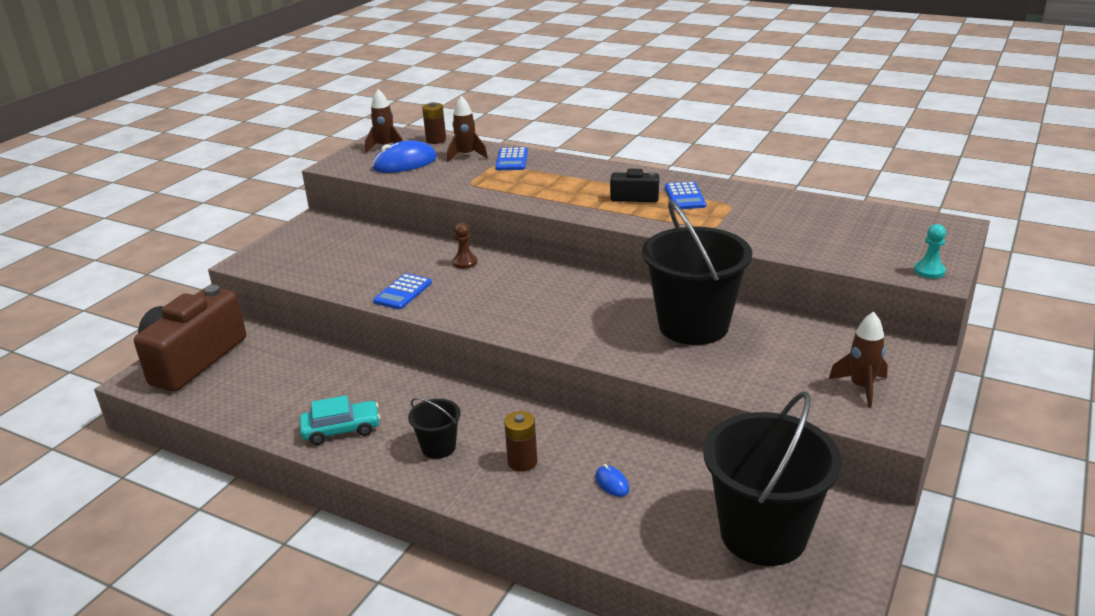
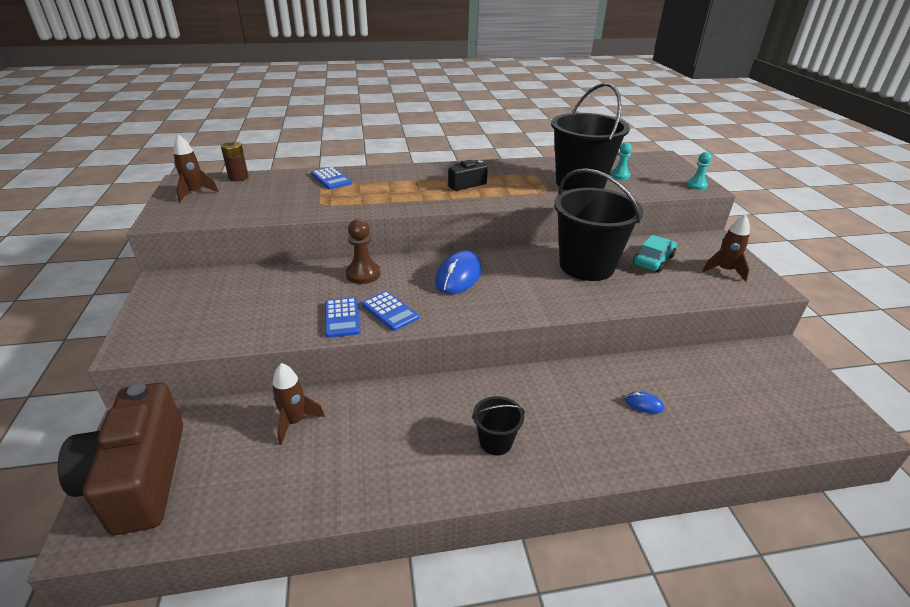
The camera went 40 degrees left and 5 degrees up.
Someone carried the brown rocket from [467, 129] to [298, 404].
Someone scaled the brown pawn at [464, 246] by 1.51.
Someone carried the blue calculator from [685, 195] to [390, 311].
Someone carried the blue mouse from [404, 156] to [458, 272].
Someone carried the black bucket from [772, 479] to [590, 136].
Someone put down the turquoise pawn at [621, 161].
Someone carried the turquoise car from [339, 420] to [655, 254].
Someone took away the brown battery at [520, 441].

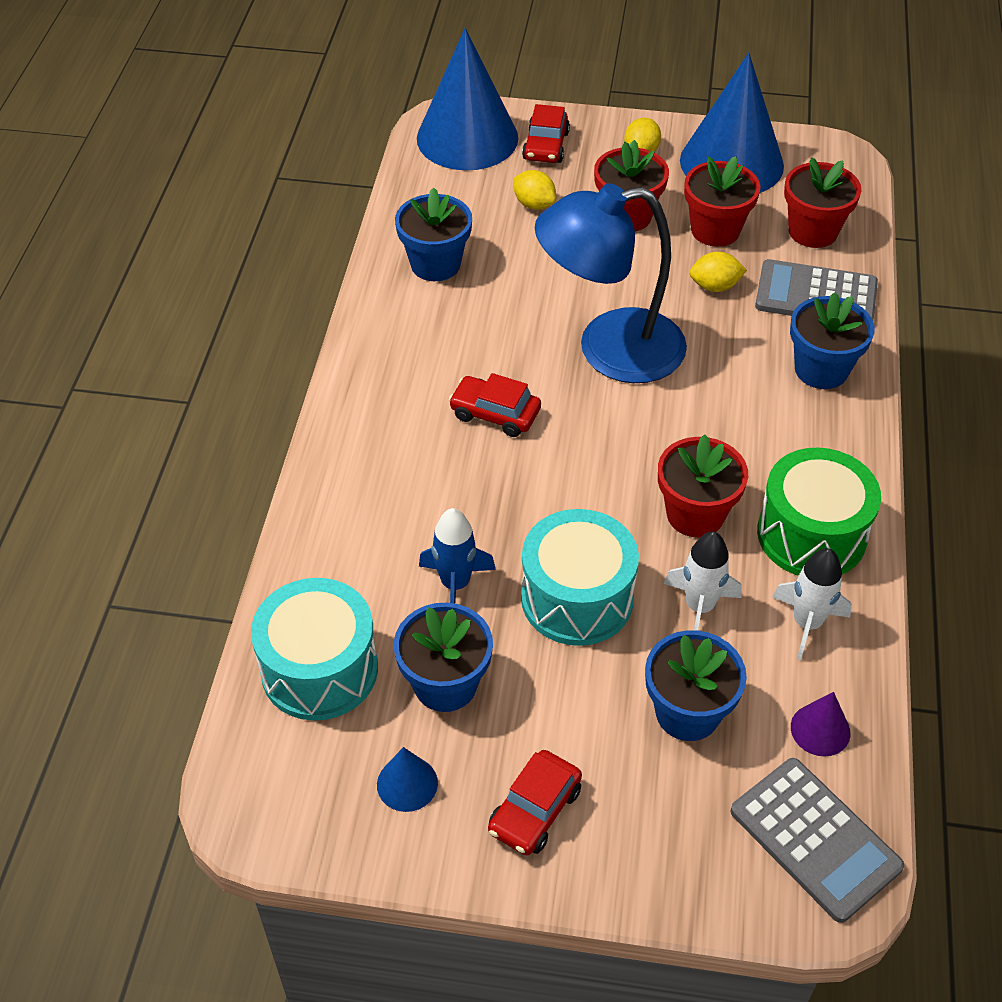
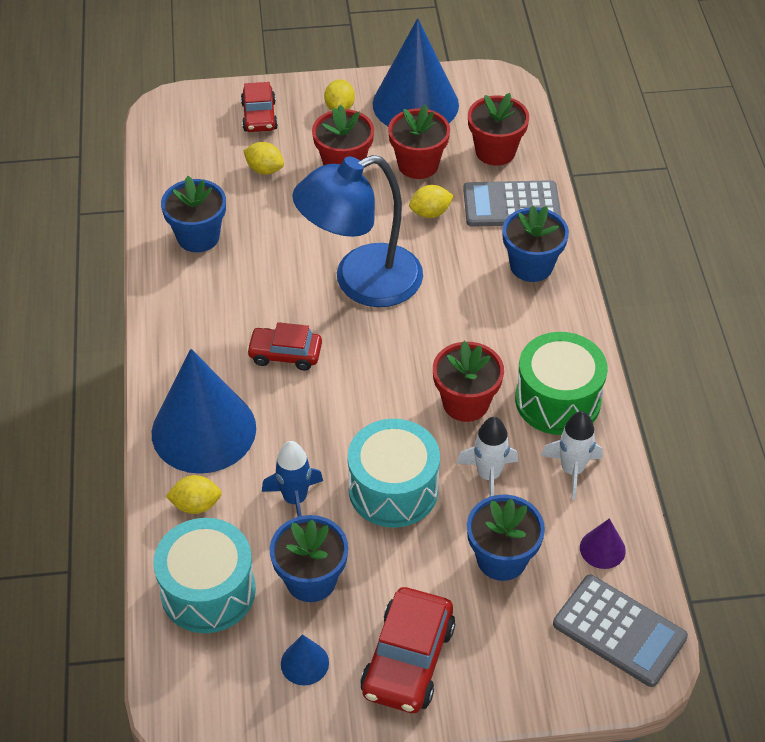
The camera went 15 degrees left and 0 degrees up.
Someone carried the blue cone from [467, 99] to [204, 411].
Someone put down the yellow lemon at [193, 494].
Someone scaled the red car at [535, 802] by 1.52.

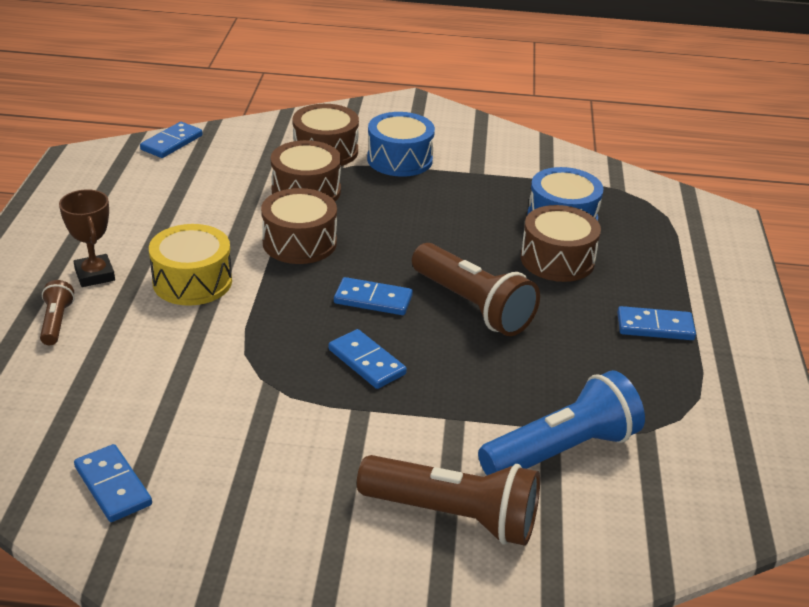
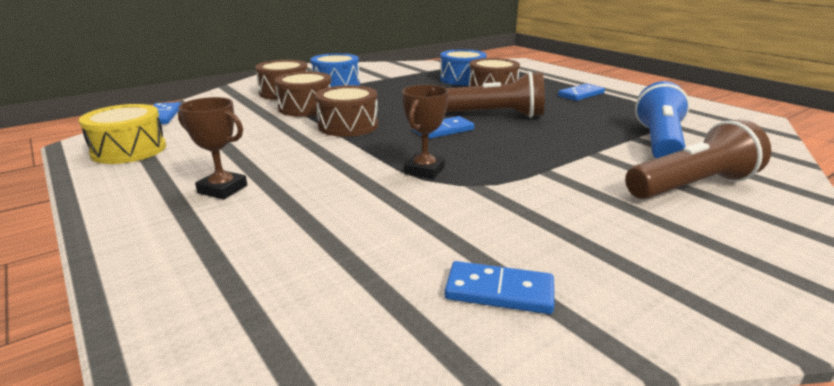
The camera went 40 degrees left and 10 degrees down.
Someone carried the yellow drum from [190, 265] to [122, 134].
Someone put down the brown trophy at [425, 132].
Someone took away the brown flashlight at [57, 312].
Someone took away the blue domino at [368, 359].

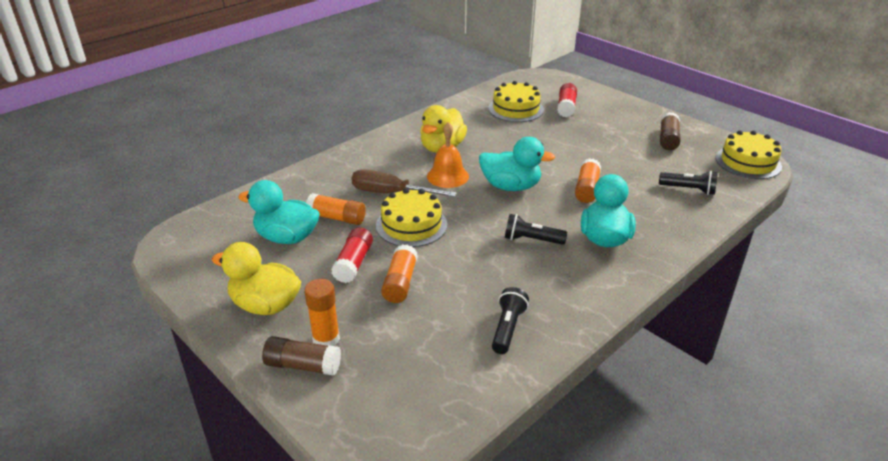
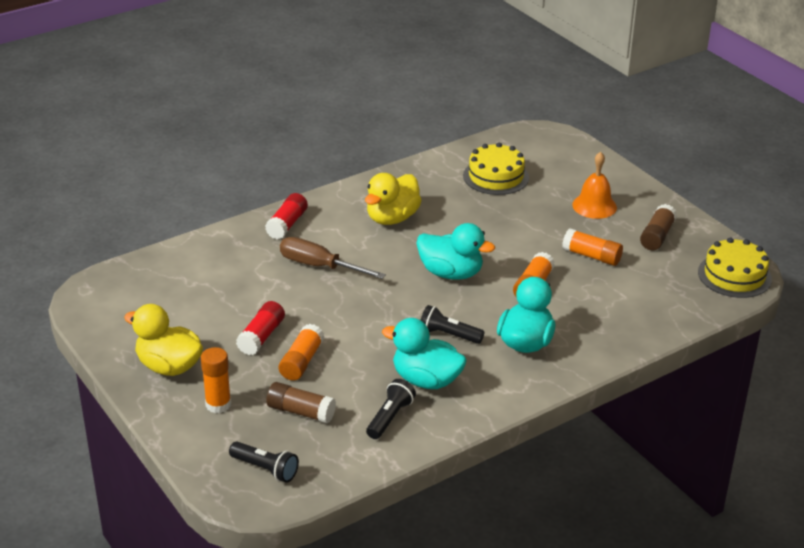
The camera went 10 degrees right and 0 degrees up.
Someone carried the black flashlight from [688, 183] to [264, 462].
Someone carried the red glue stick from [567, 100] to [286, 216].
Someone carried the brown glue stick from [301, 356] to [301, 403].
Someone carried the turquoise duck from [279, 212] to [424, 353].
Someone carried the orange glue stick from [336, 209] to [592, 247].
Someone carried the orange bell from [448, 155] to [594, 185].
Someone took away the yellow cake at [411, 217].

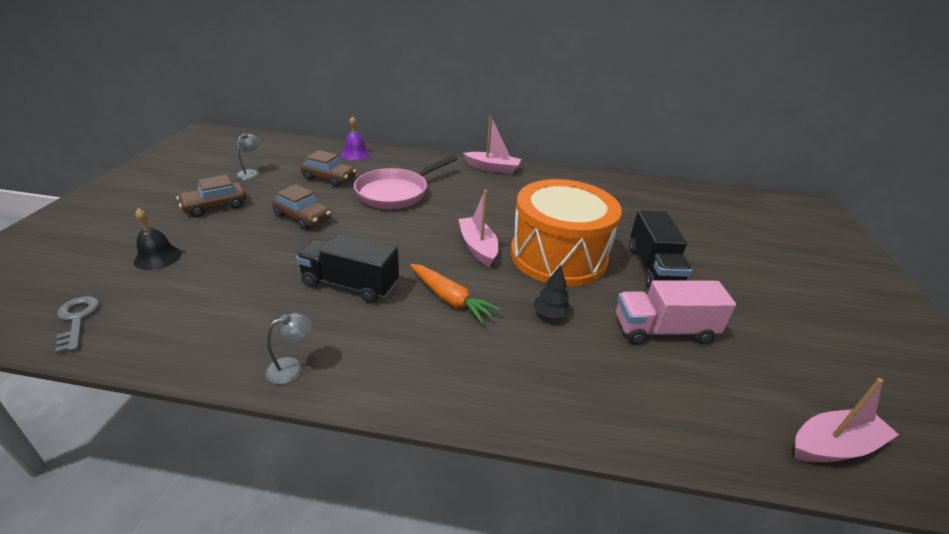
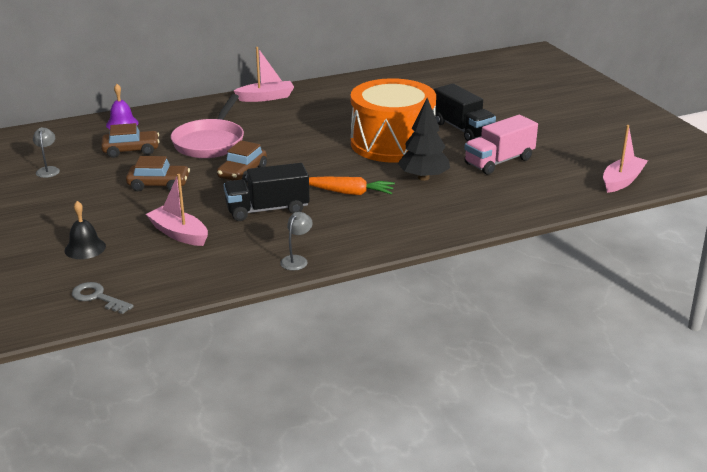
The camera went 30 degrees left and 5 degrees down.
Someone carried the pink boat from [478, 228] to [177, 210].
Someone carried the brown car from [212, 196] to [242, 161].
Someone scaled the black tree at [552, 292] by 1.78.

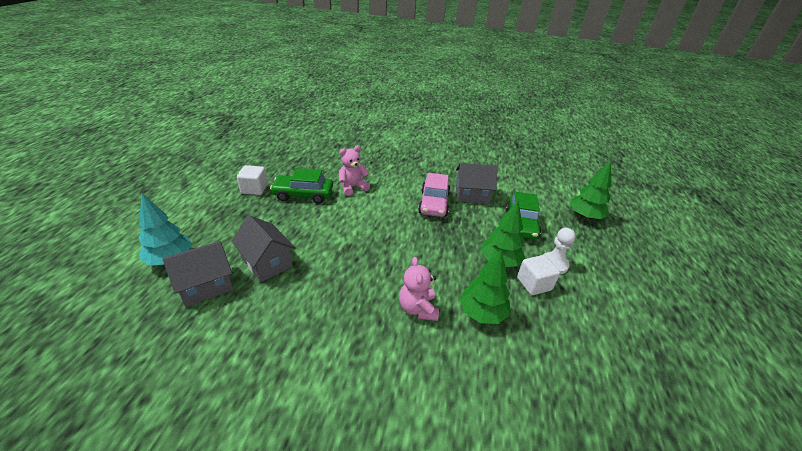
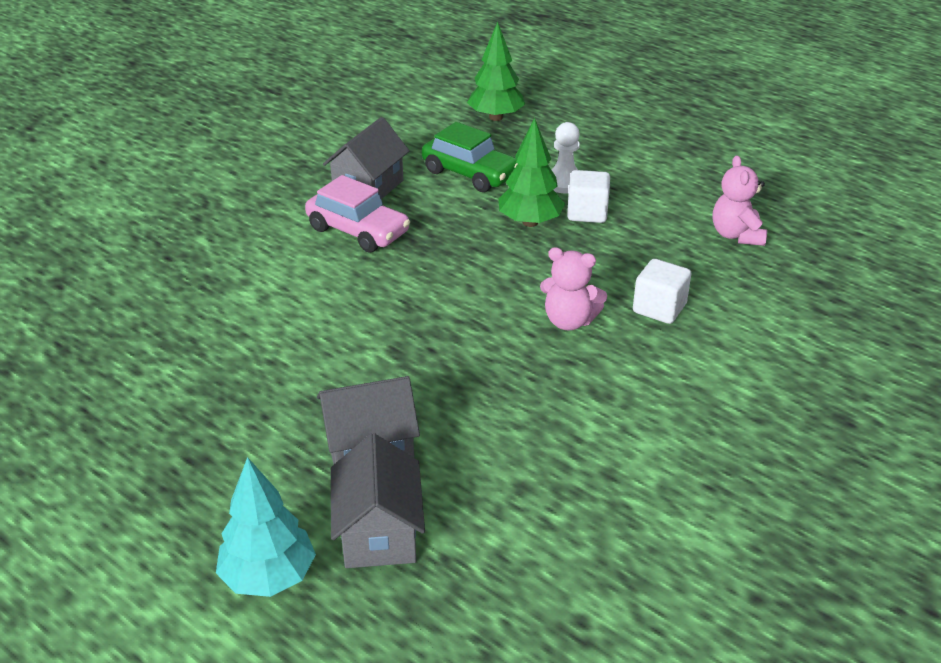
The camera went 60 degrees left and 0 degrees up.
Someone carried the white cube from [252, 180] to [662, 291].
Someone carried the pink teddy bear from [354, 170] to [740, 200].
Someone took away the green car at [301, 186].
Someone took away the green tree at [484, 286].

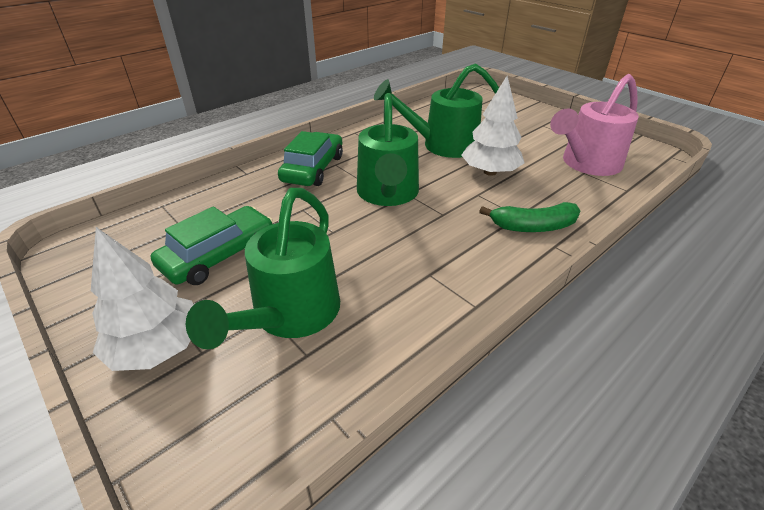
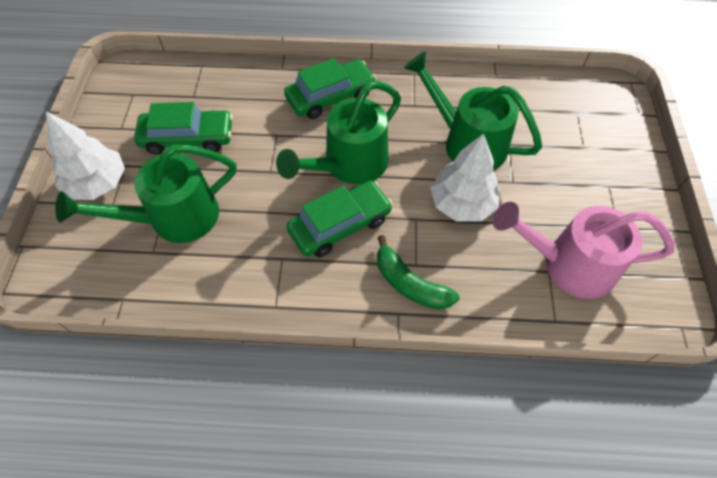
The camera went 45 degrees right and 20 degrees up.
Someone put down the green car at [340, 219].

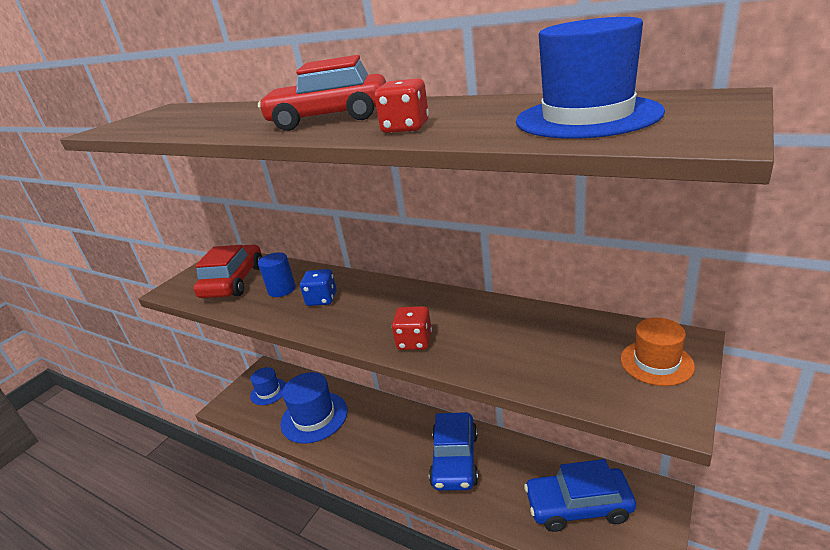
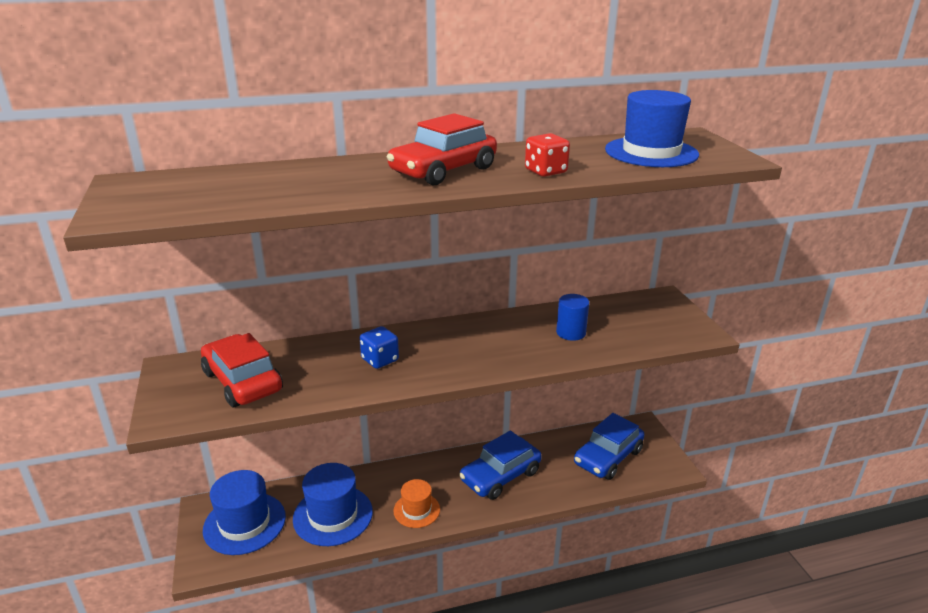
The camera went 50 degrees left and 0 degrees up.
Someone scaled the blue hat at [268, 386] by 1.68.
Someone carried the orange hat from [657, 352] to [417, 503].
Someone rotated the blue car at [453, 451] by 90 degrees clockwise.
Someone carried the blue cylinder from [277, 274] to [572, 317].
Someone took away the red dice at [412, 328].

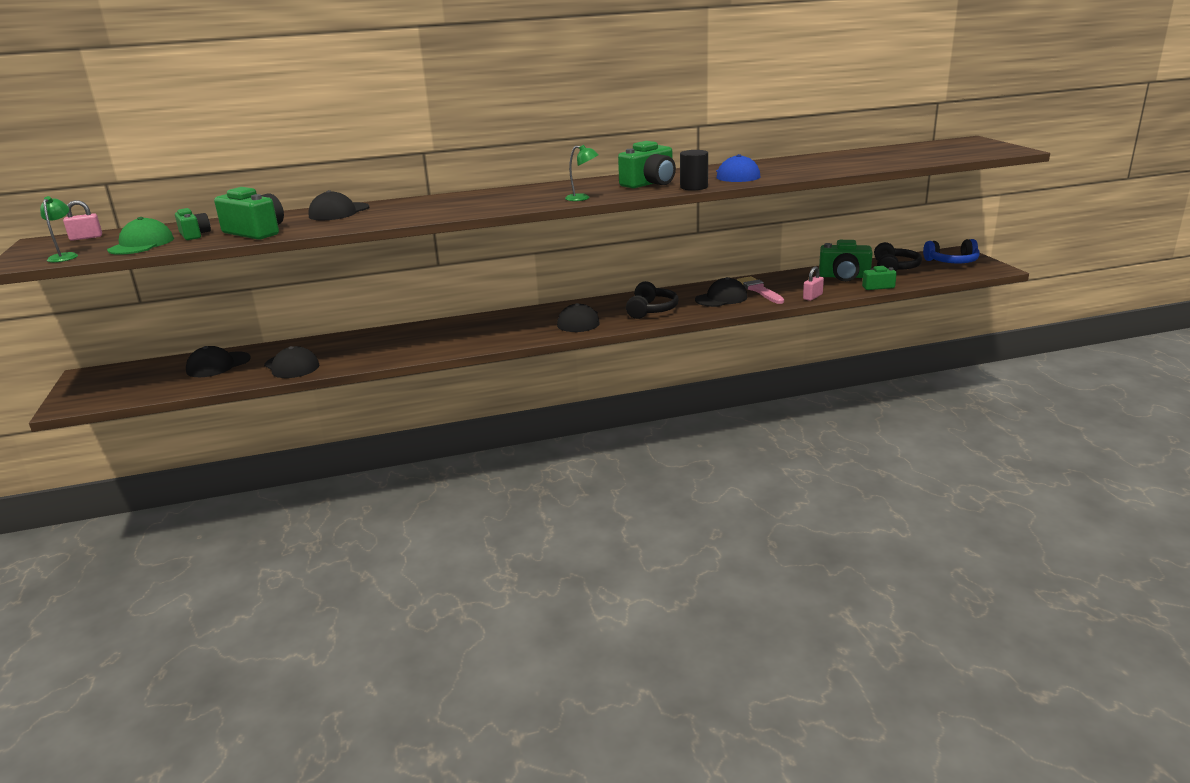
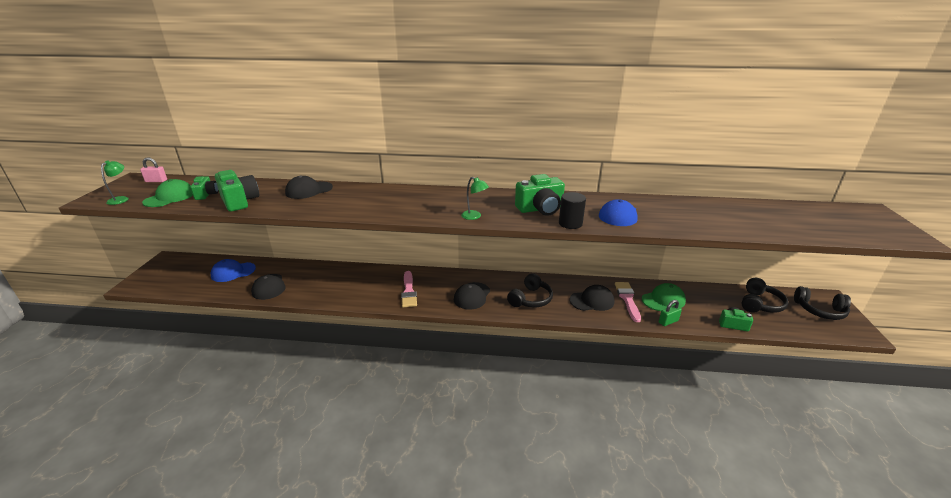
The camera went 20 degrees right and 5 degrees up.
Someone repainted the black cap at [218, 361], which became the blue cap at [233, 270].
Someone put down the pink brush at [409, 289].
Someone put down the green cap at [664, 297].
Someone repainted the pink padlock at [813, 283], which became the green padlock at [670, 313].
Someone repainted the blue headphones at [951, 251], which became the black headphones at [822, 303].
Someone took away the green camera at [846, 261].

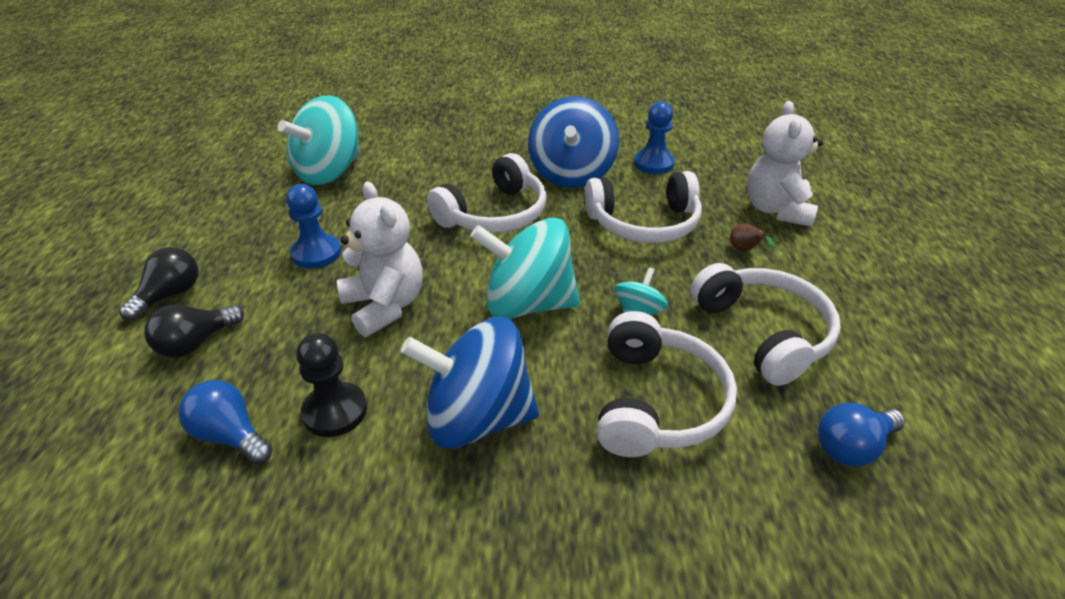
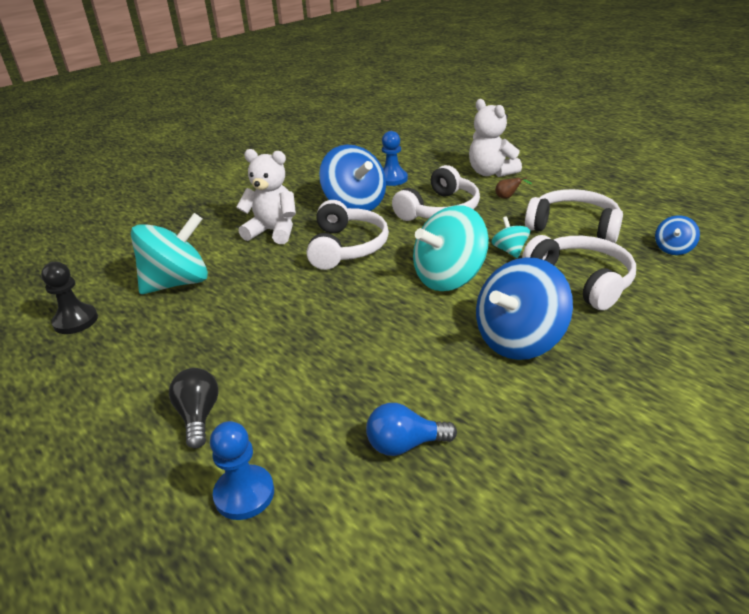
The camera went 40 degrees left and 5 degrees down.
Someone carried the black pawn from [331, 385] to [69, 298].
Someone rotated the turquoise spinning top at [319, 140] by 120 degrees counterclockwise.
Someone carried the blue pawn from [313, 226] to [242, 470].
Someone carried the white teddy bear from [380, 259] to [266, 196].
Someone swapped the blue light bulb at [861, 435] for the blue spinning top at [677, 235].
Someone took away the black light bulb at [194, 331].

